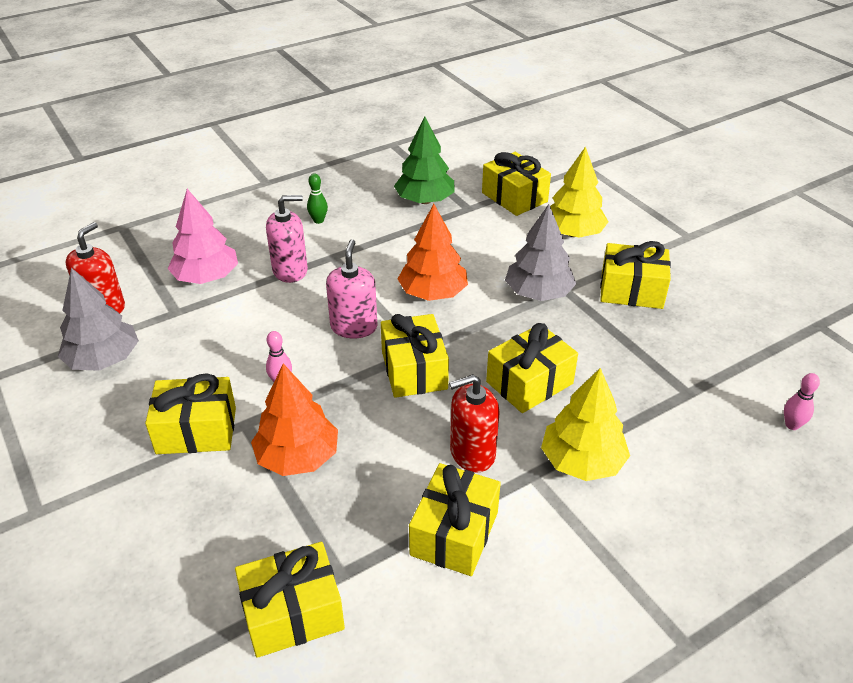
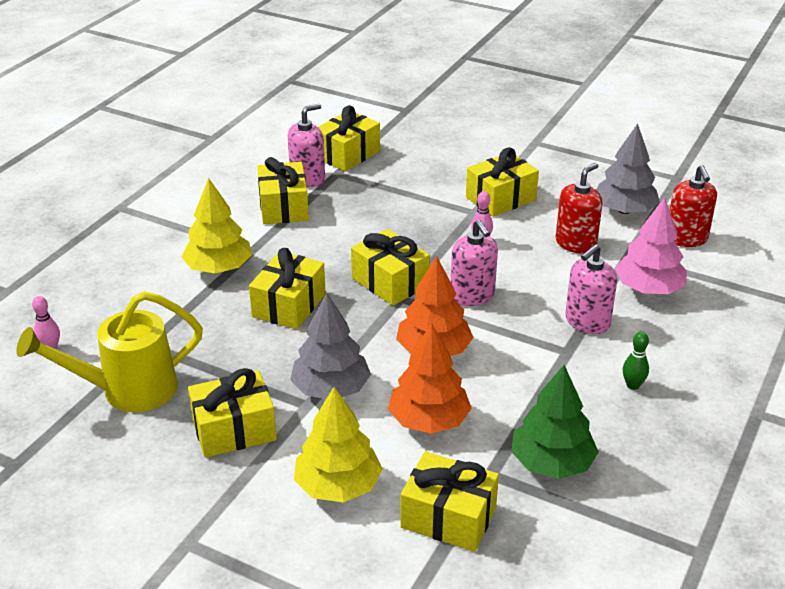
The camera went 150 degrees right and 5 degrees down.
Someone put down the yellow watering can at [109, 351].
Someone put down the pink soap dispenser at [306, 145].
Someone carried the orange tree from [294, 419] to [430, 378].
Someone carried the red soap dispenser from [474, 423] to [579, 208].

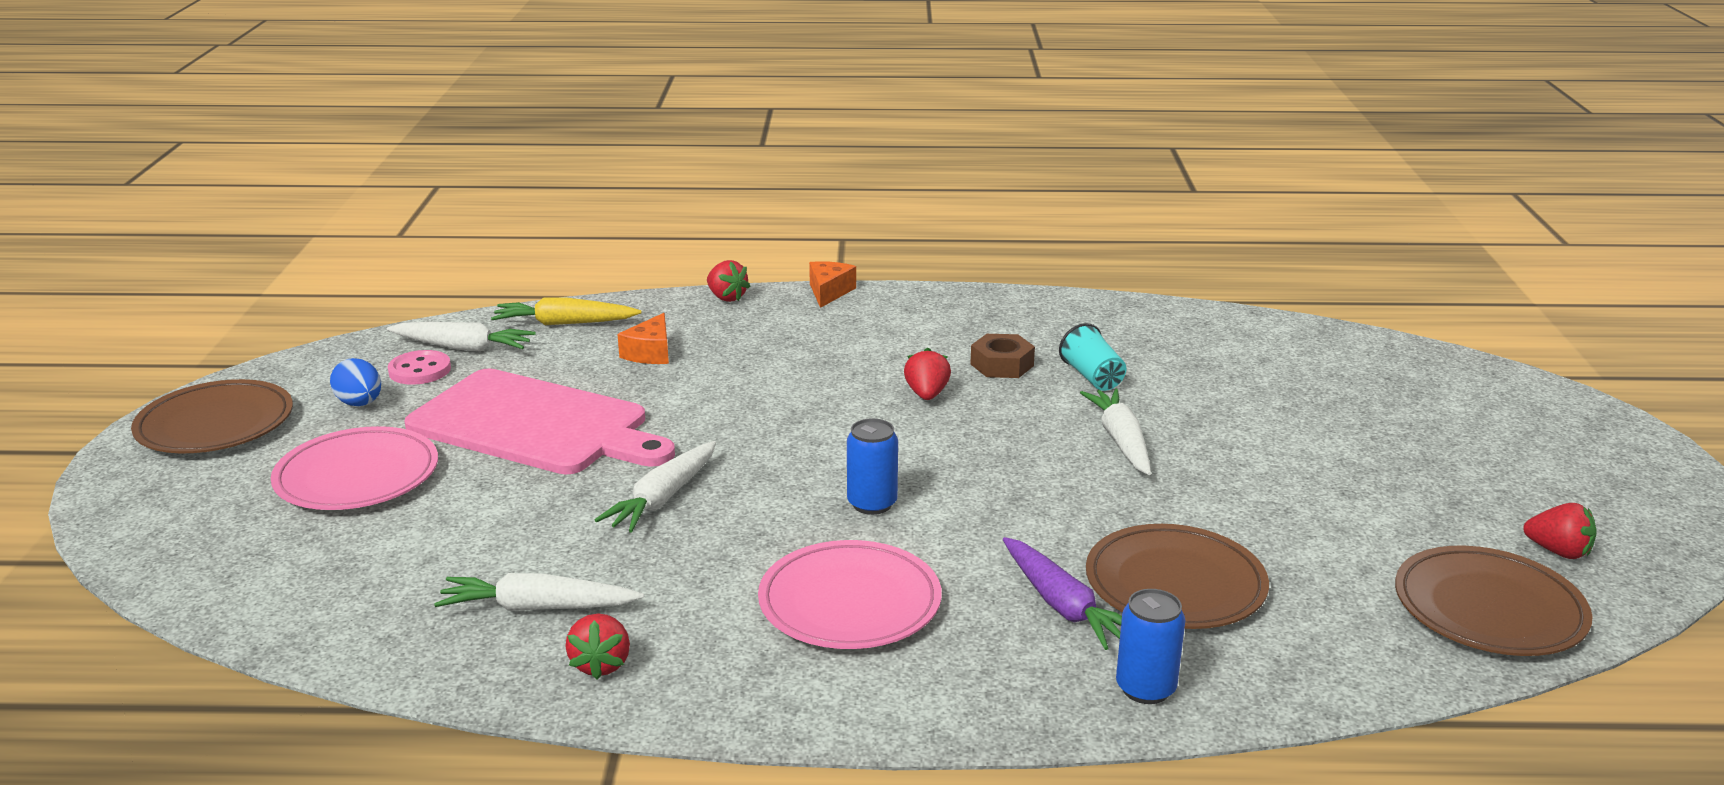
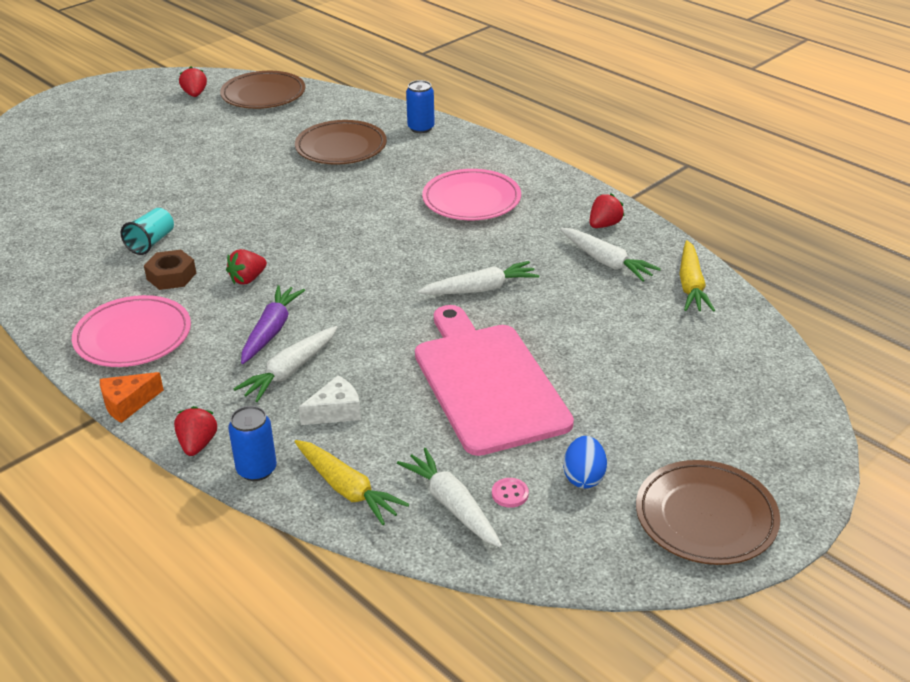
The camera went 135 degrees left and 10 degrees up.
Someone carried the pink plate from [354, 468] to [131, 331].
Someone carried the blue can from [872, 466] to [252, 443].
Someone carried the white carrot from [1115, 432] to [285, 364].
Someone carried the purple carrot from [1062, 593] to [273, 324].
Someone repainted the orange cheese at [643, 338], which became the white cheese at [330, 400].
Someone scaled the pink button at [419, 367] by 0.62.
Someone put down the yellow carrot at [697, 276].

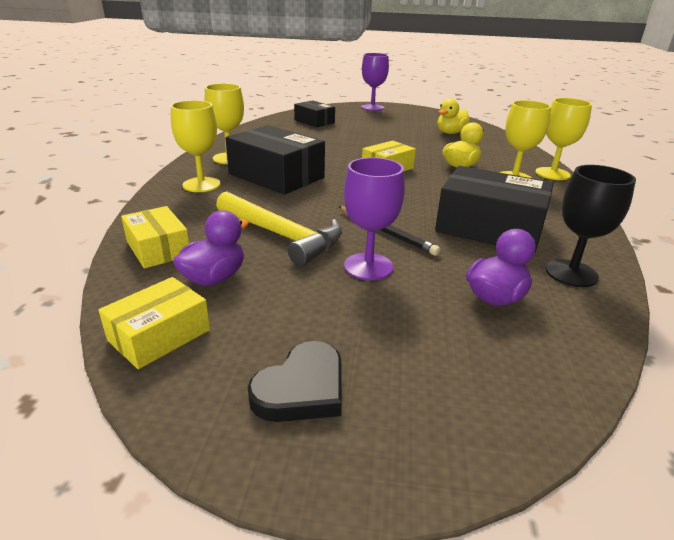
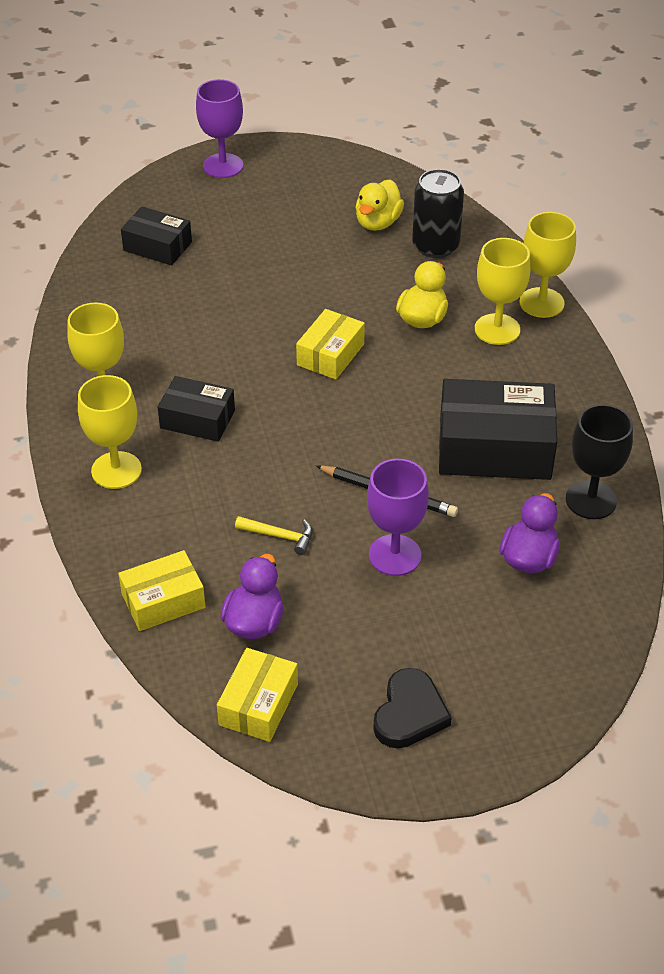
The camera went 20 degrees left and 15 degrees up.
Someone rotated the yellow box at [155, 237] by 60 degrees counterclockwise.
Someone scaled the black box at [275, 160] by 0.58.
Someone scaled the yellow hammer at [279, 228] by 0.46.
Someone put down the black can at [438, 213].

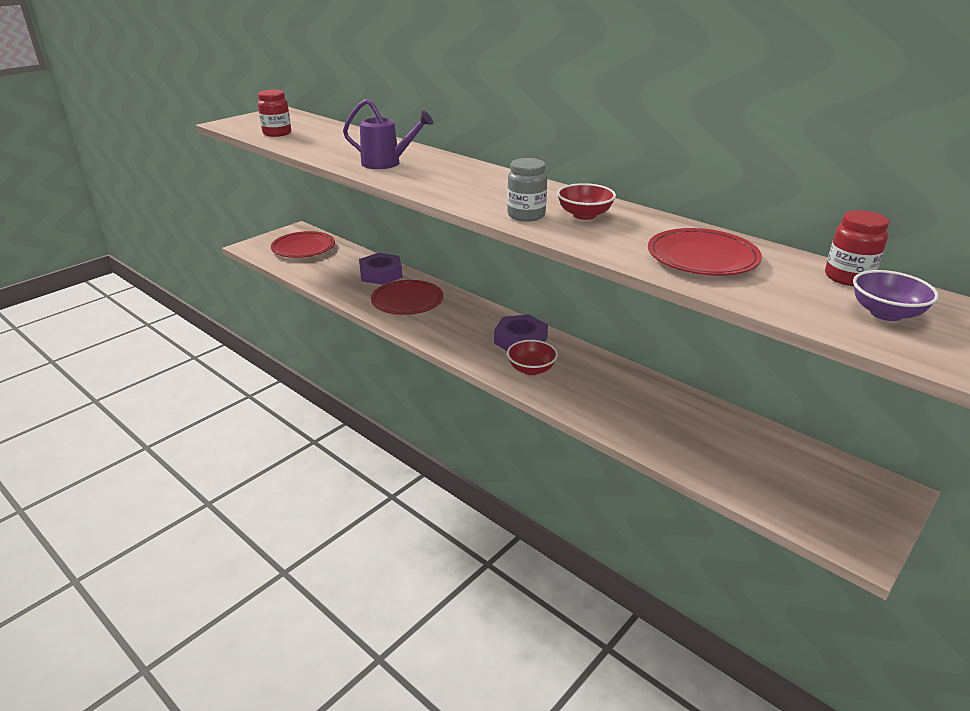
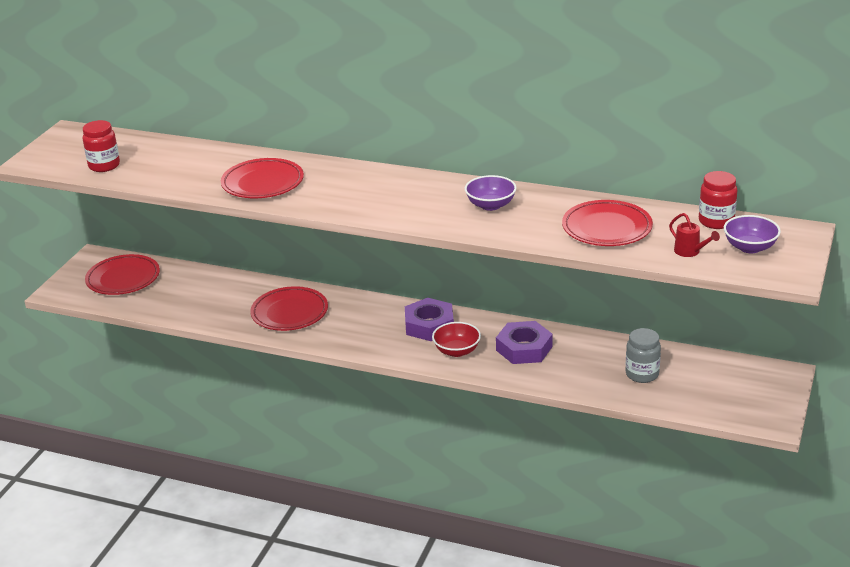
The camera went 20 degrees left and 0 degrees up.
Someone swapped the purple watering can at [388, 134] for the red plate at [262, 178].
Someone repainted the red bowl at [586, 201], which became the purple bowl at [491, 193].
Someone carried the purple nut from [380, 269] to [524, 342].
Someone carried the grey jar from [527, 190] to [643, 355].
Someone put down the red watering can at [694, 235].

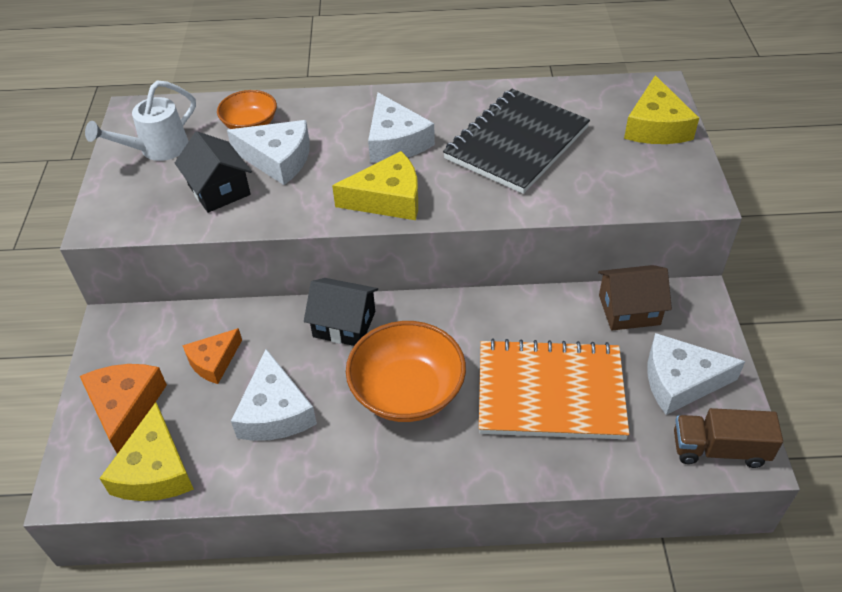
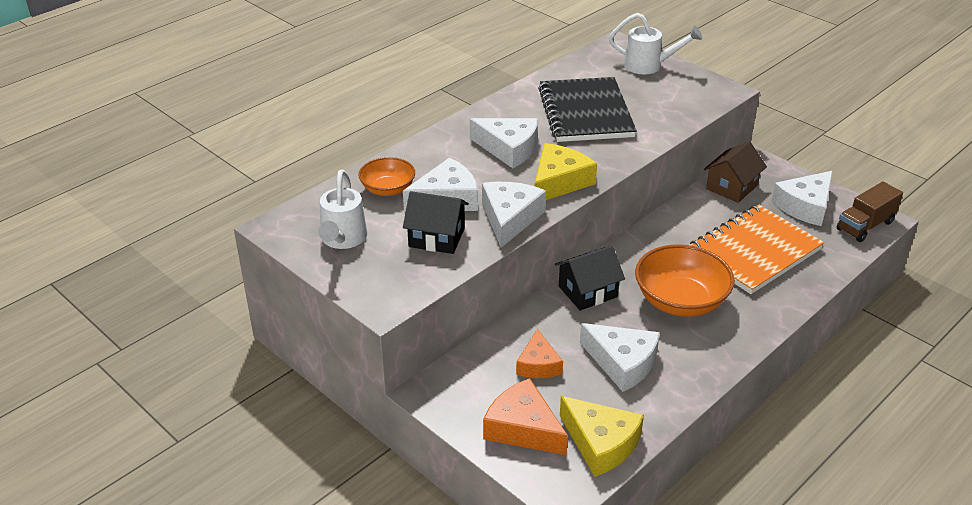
The camera went 45 degrees left and 10 degrees down.
Someone put down the white cheese at [514, 215].
Someone swapped the yellow cheese at [661, 109] for the white watering can at [655, 43].

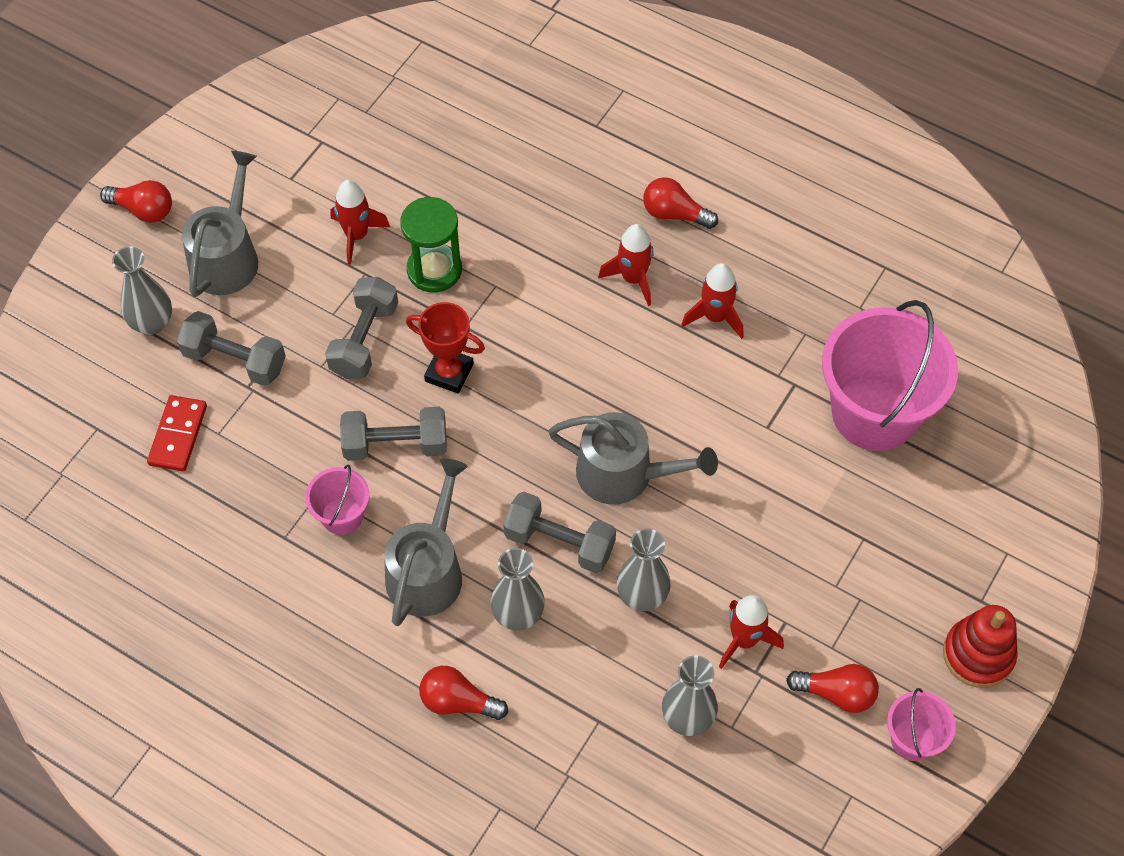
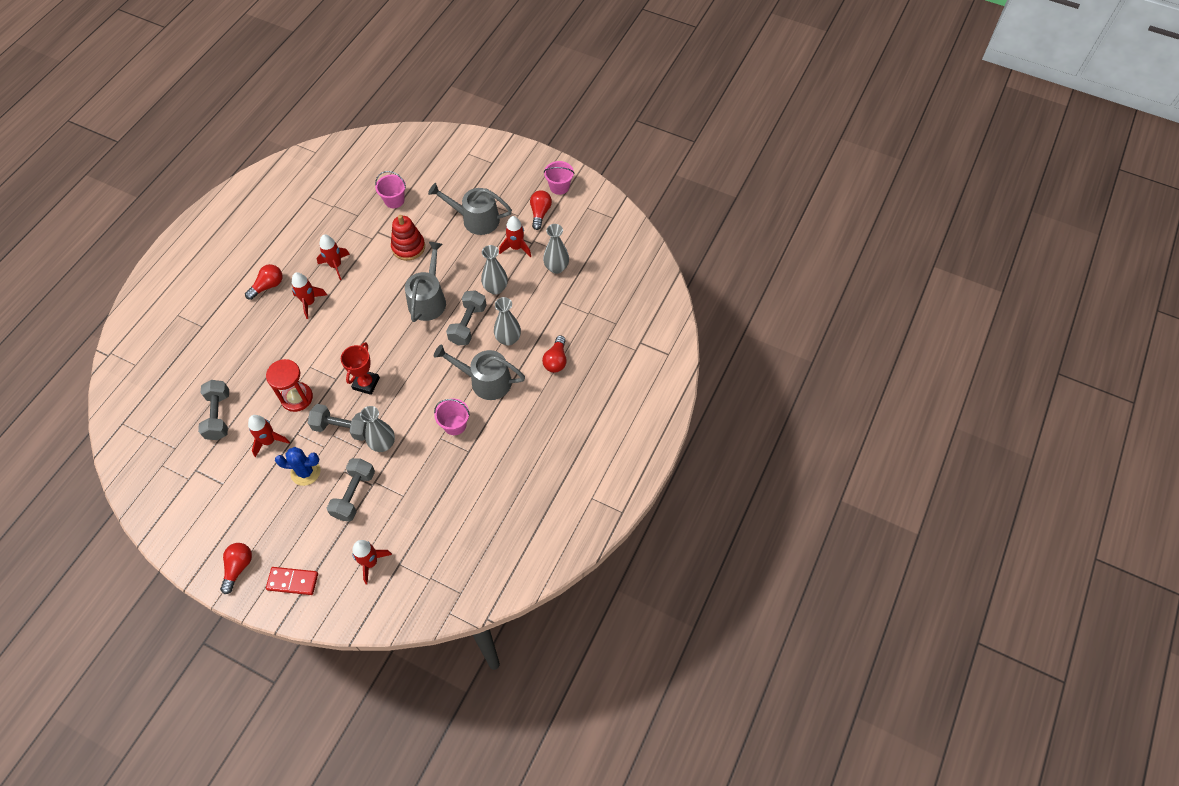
The camera went 95 degrees left and 0 degrees up.
Someone carried the grey dumbbell from [393, 434] to [213, 410].
Someone rotated the red light bulb at [680, 203] by 150 degrees counterclockwise.
Someone repainted the green hourglass at [431, 245], which became the red hourglass at [289, 385].
Someone carried the red domino from [177, 433] to [292, 581].
Someone put down the blue cactus at [297, 466].
Someone put down the red rocket at [372, 562].
Someone carried the grey vase from [142, 290] to [377, 429].
Someone scaled the pink bucket at [890, 375] by 0.47.
Someone carried the red stacking toy from [980, 646] to [408, 238].
Someone carried the grey watering can from [220, 224] to [470, 209].

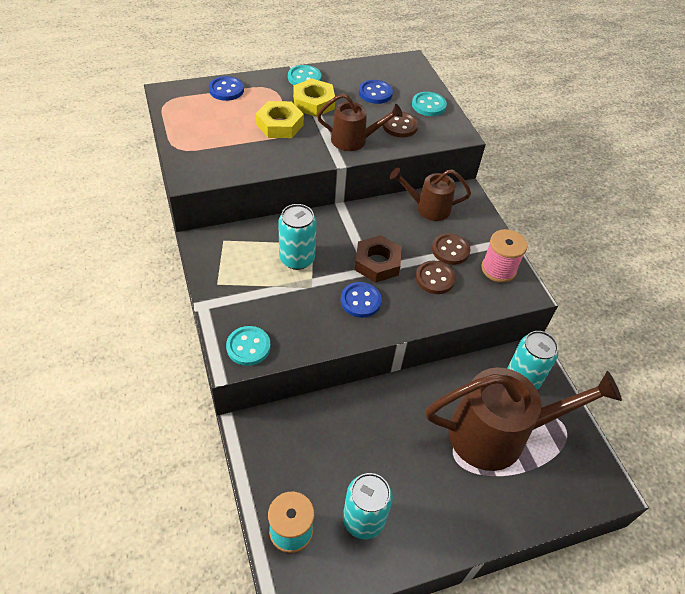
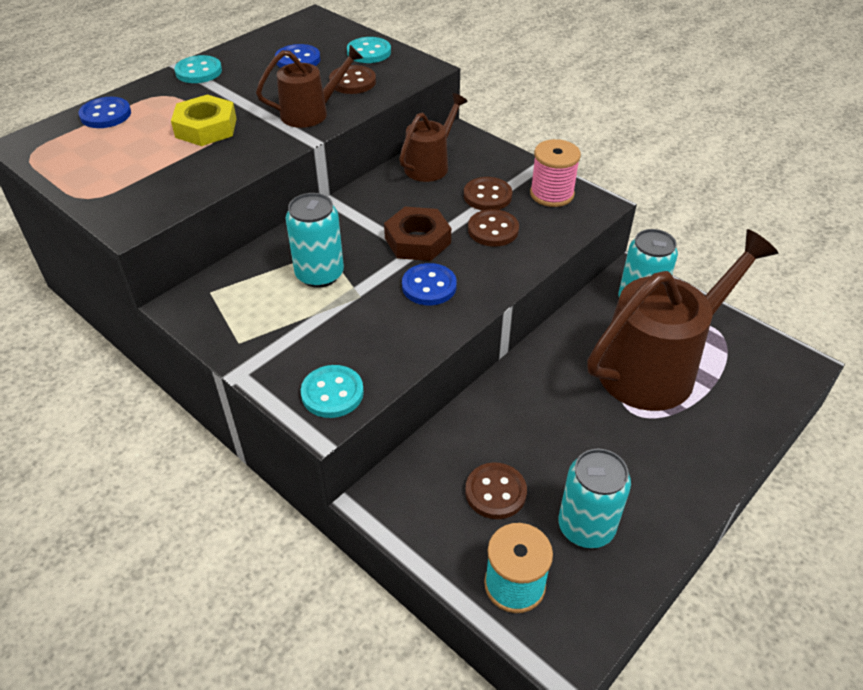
The camera went 25 degrees left and 5 degrees down.
Someone rotated the brown watering can at [430, 194] by 150 degrees clockwise.
Someone put down the brown button at [496, 490].
Someone took away the yellow nut at [314, 97].

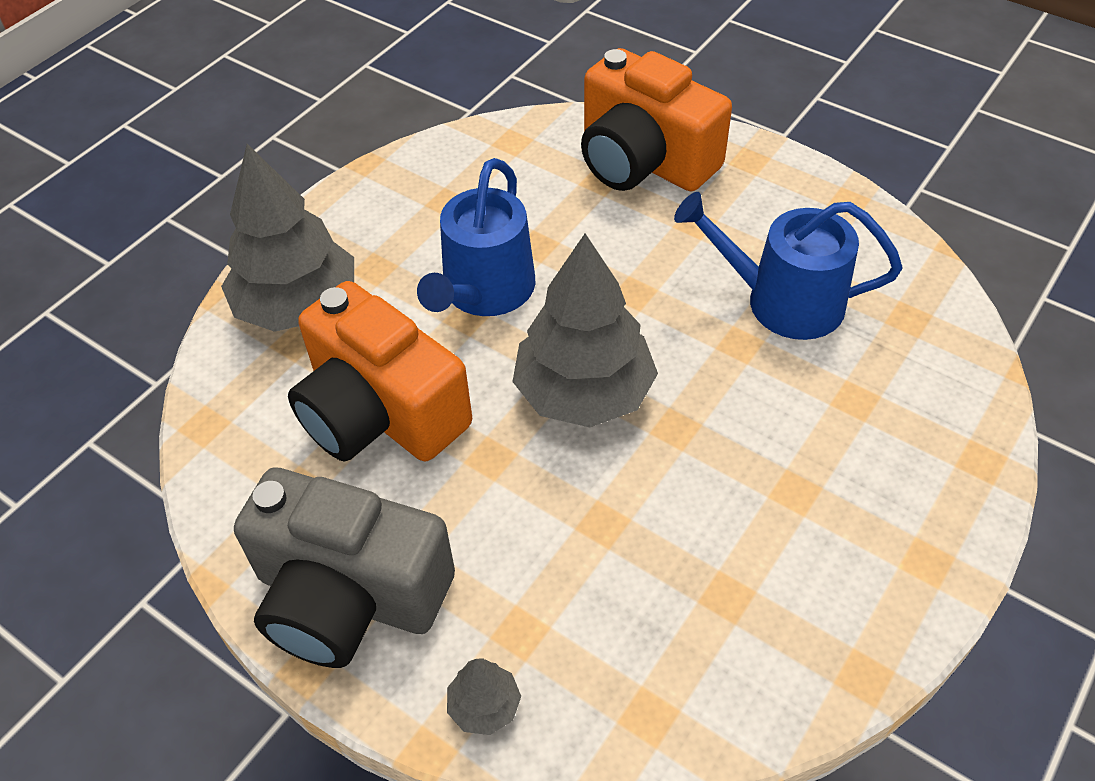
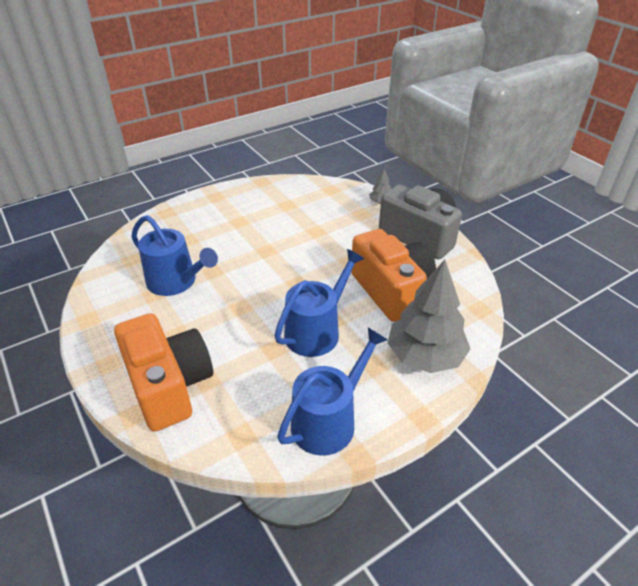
The camera went 160 degrees left and 10 degrees down.
Someone put down the blue watering can at [332, 392].
Someone took away the grey tree at [585, 330].

